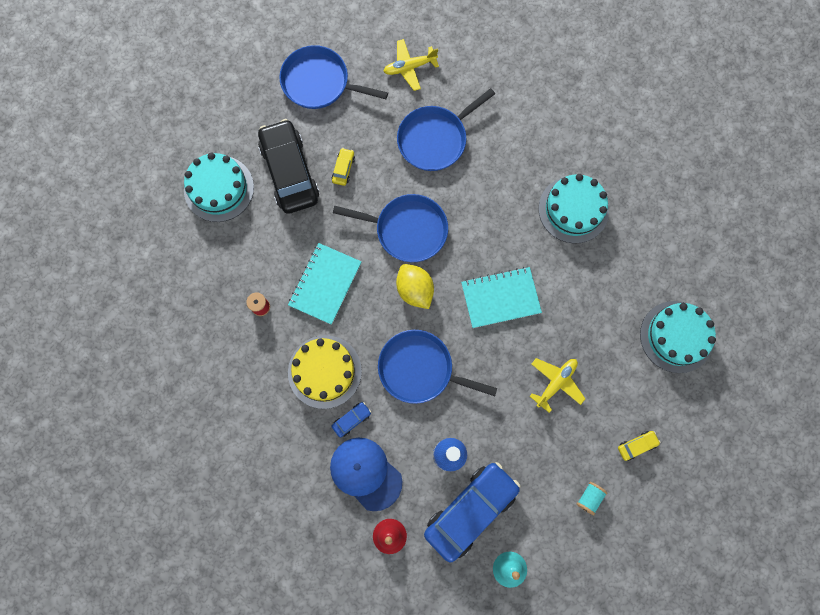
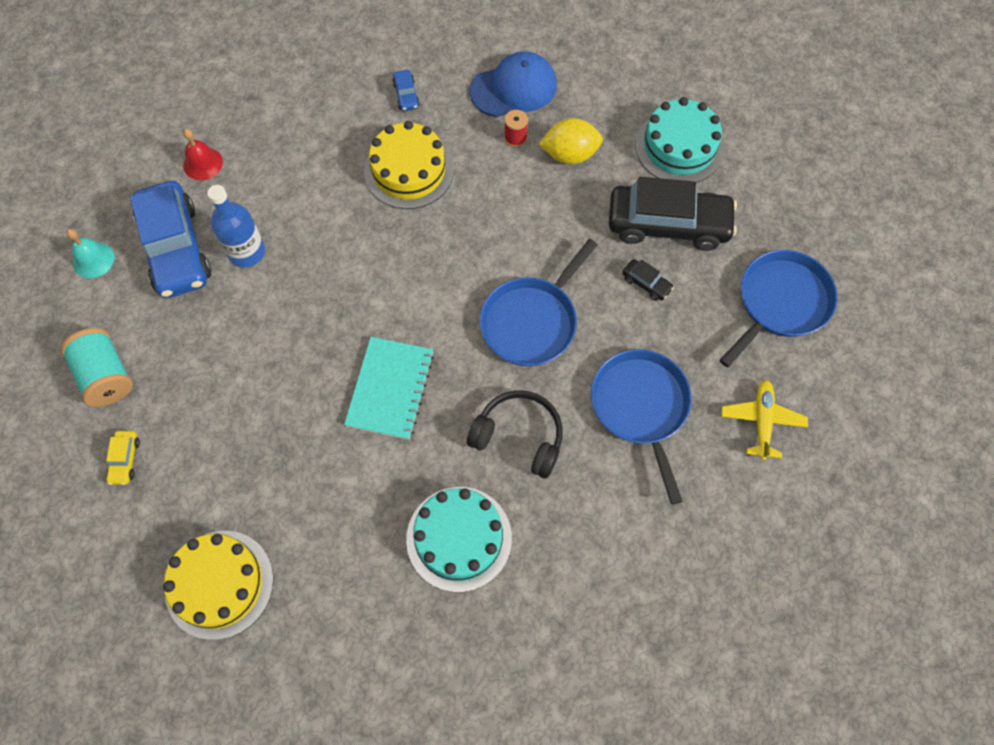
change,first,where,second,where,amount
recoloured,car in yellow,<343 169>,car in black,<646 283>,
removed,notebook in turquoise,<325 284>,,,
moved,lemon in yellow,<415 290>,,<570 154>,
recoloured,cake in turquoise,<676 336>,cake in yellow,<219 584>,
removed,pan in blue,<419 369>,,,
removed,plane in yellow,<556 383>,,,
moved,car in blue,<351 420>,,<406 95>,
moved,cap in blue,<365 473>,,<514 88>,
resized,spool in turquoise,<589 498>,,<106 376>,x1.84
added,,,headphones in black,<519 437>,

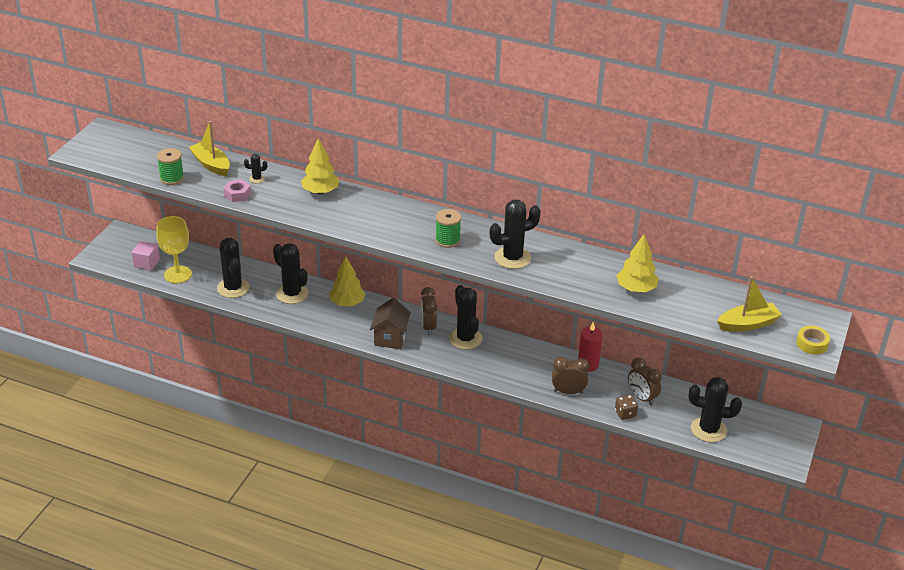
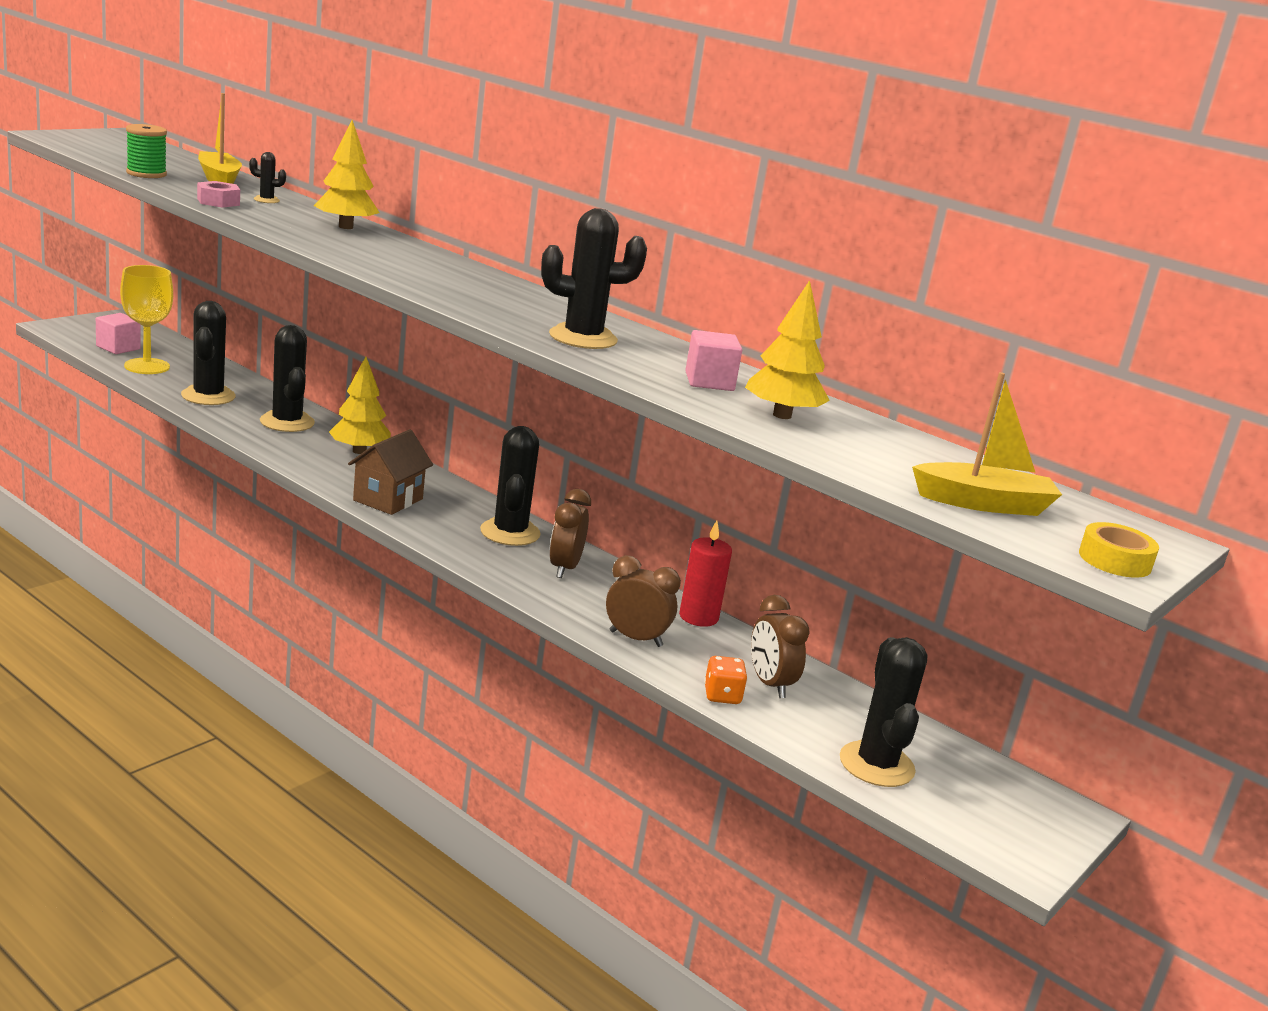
change,first,where,second,where,amount
removed,spool in green,<447 240>,,,
moved,clock in brown,<428 327>,,<564 568>,
turned,cactus in black,<708 430>,,<876 765>,60 degrees clockwise
recoloured,dice in brown,<625 414>,dice in orange,<722 696>,
added,,,cube in pink,<709 382>,

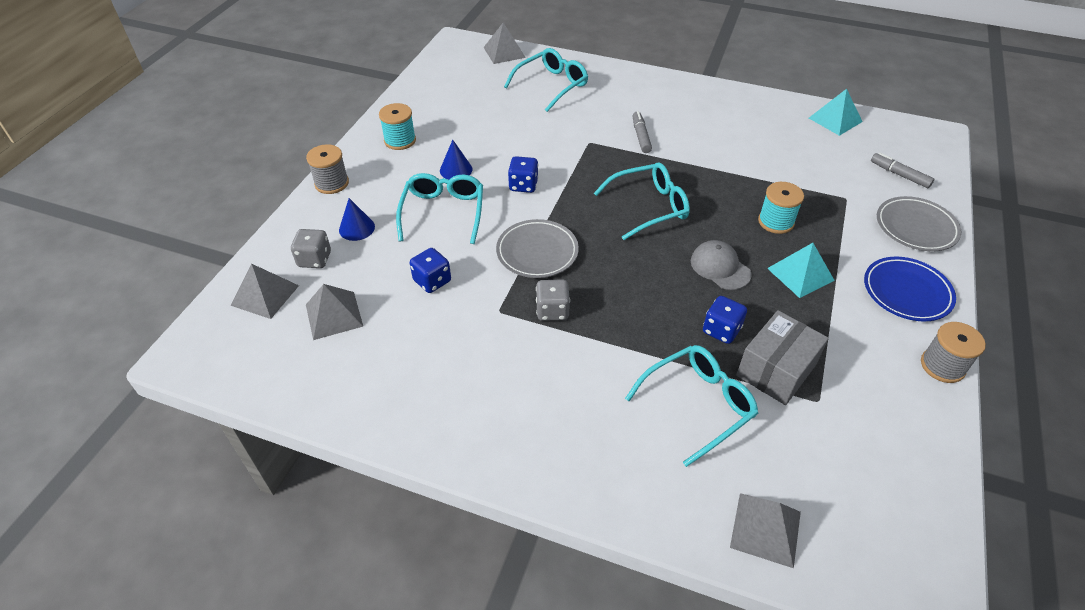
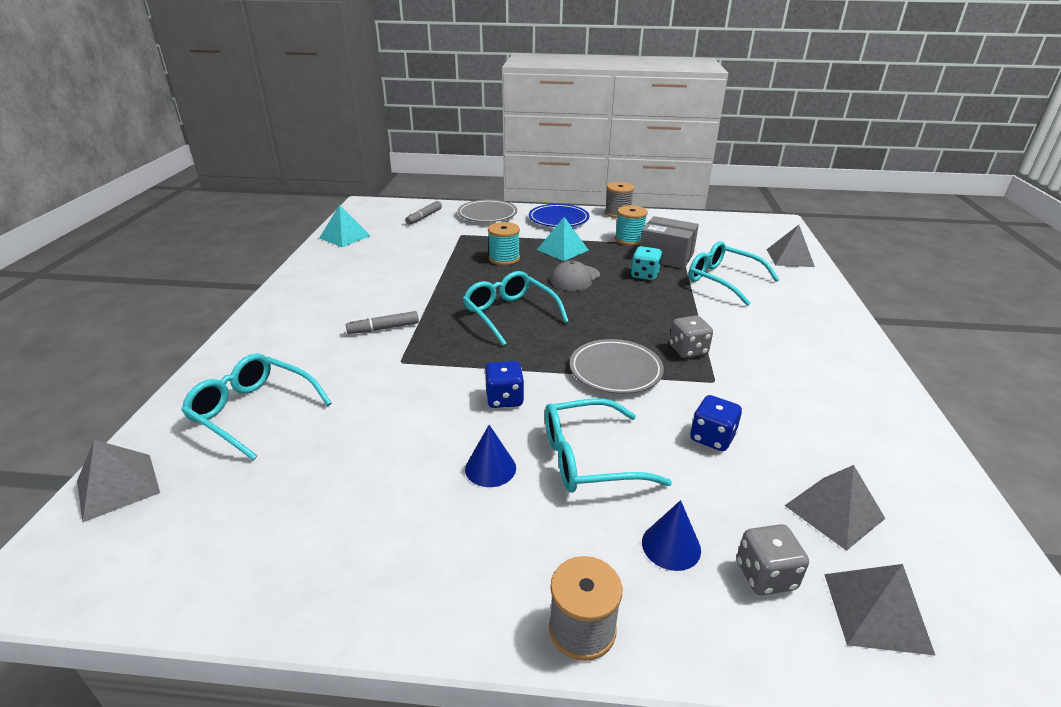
change,first,where,second,where,amount
moved,spool in turquoise,<400 140>,,<629 239>,
recoloured,dice in blue,<721 330>,dice in turquoise,<645 275>,

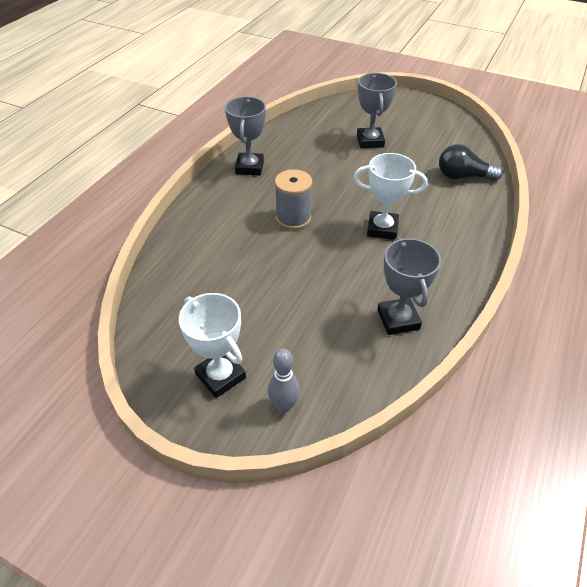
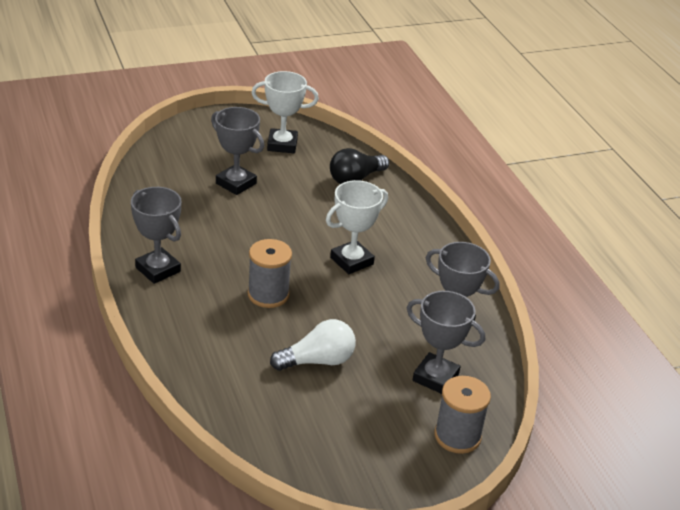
change,first,where,second,where,amount
moved,trophy in white,<220 376>,,<282 145>,
replaced,bowling pin in grey,<284 406>,spool in grey,<457 436>,
added,,,trophy in grey,<435 377>,
added,,,light bulb in white,<317 361>,

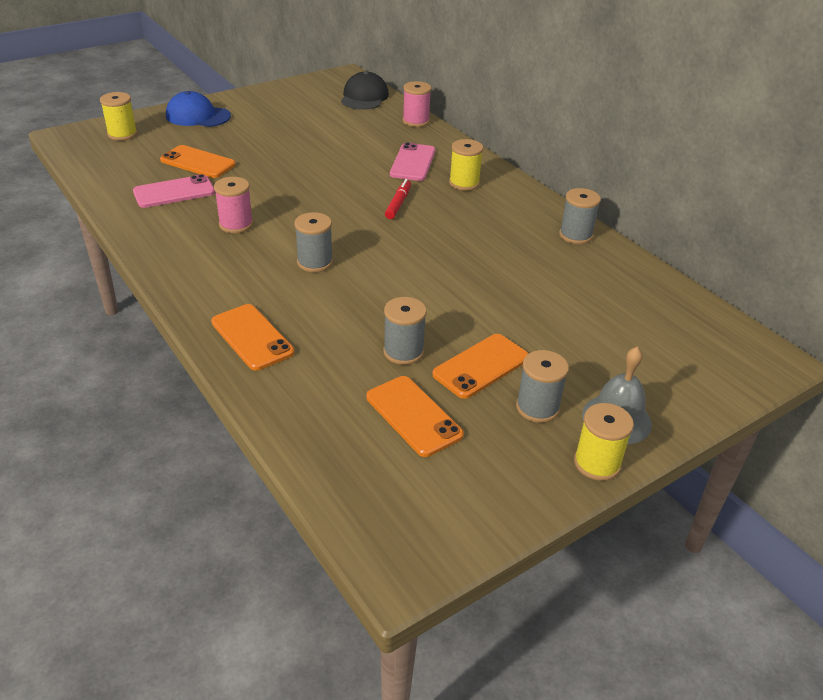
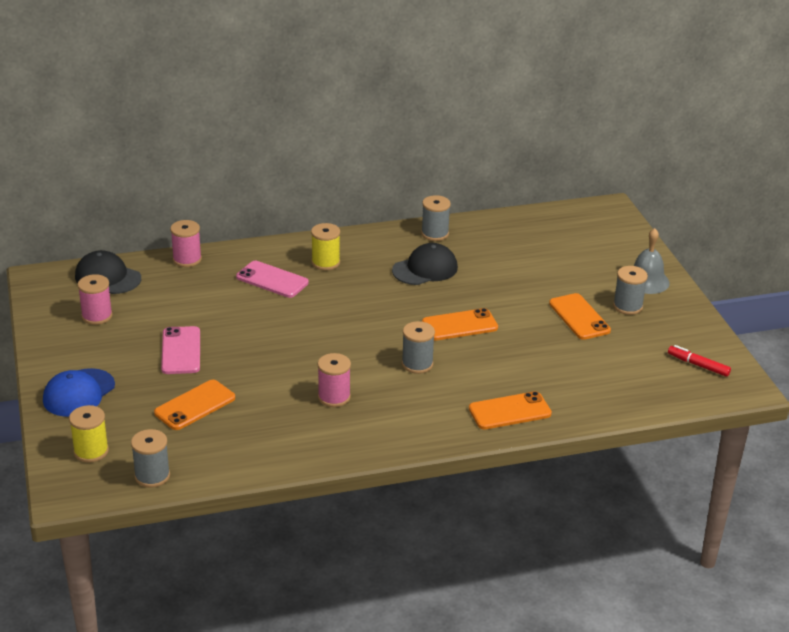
change,first,where,second,where,amount
moved,phone in pink,<174 192>,,<181 351>,
moved,marker in red,<398 204>,,<698 365>,
moved,spool in grey,<403 352>,,<152 476>,
moved,phone in orange,<413 416>,,<459 325>,
removed,spool in yellow,<597 463>,,,
added,,,cap in black,<425 269>,
added,,,spool in pink,<97 316>,

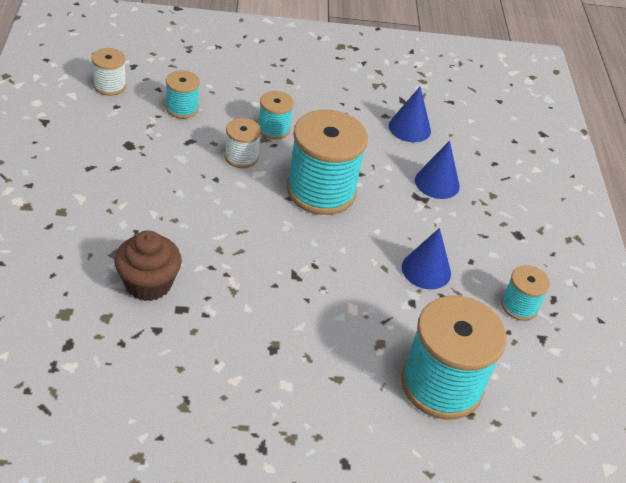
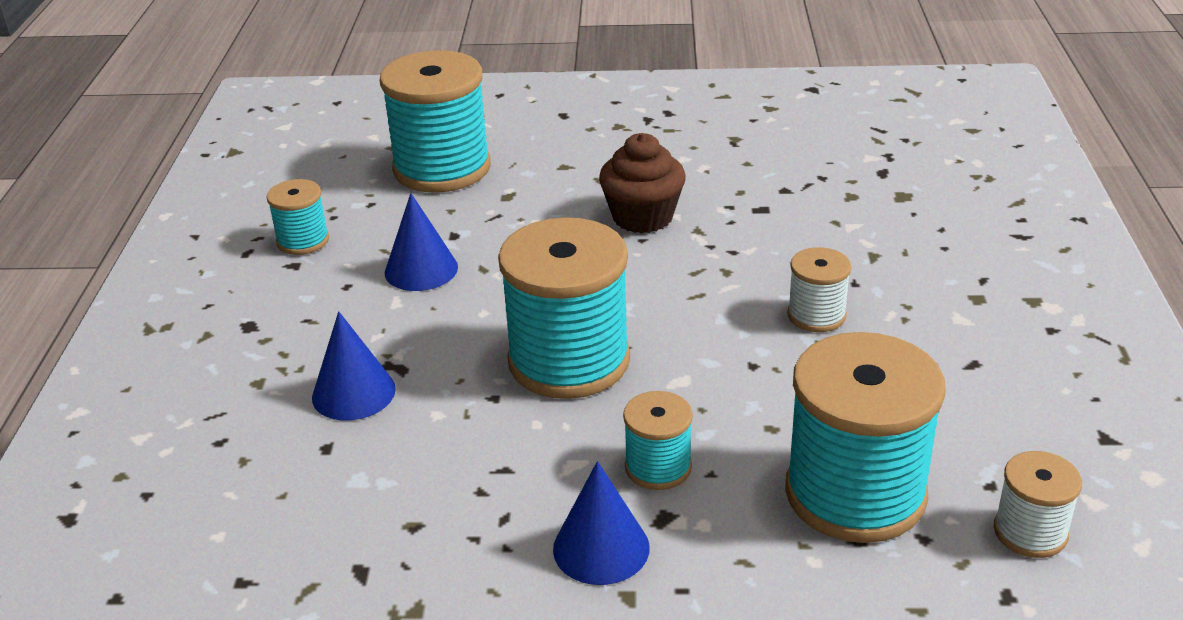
change,first,where,second,where,amount
resized,spool in turquoise,<182 108>,,<855 493>,x2.02
moved,cone in blue,<409 128>,,<601 548>,
moved,spool in white,<241 157>,,<816 315>,
moved,cupcake in brown,<148 283>,,<642 217>,

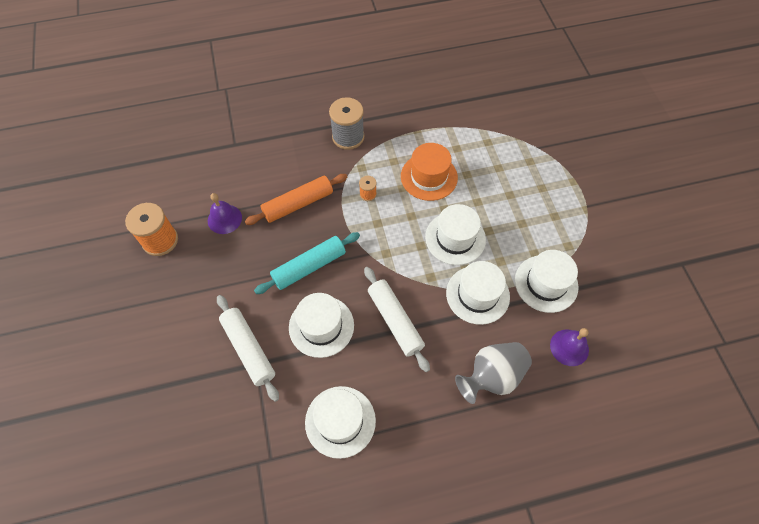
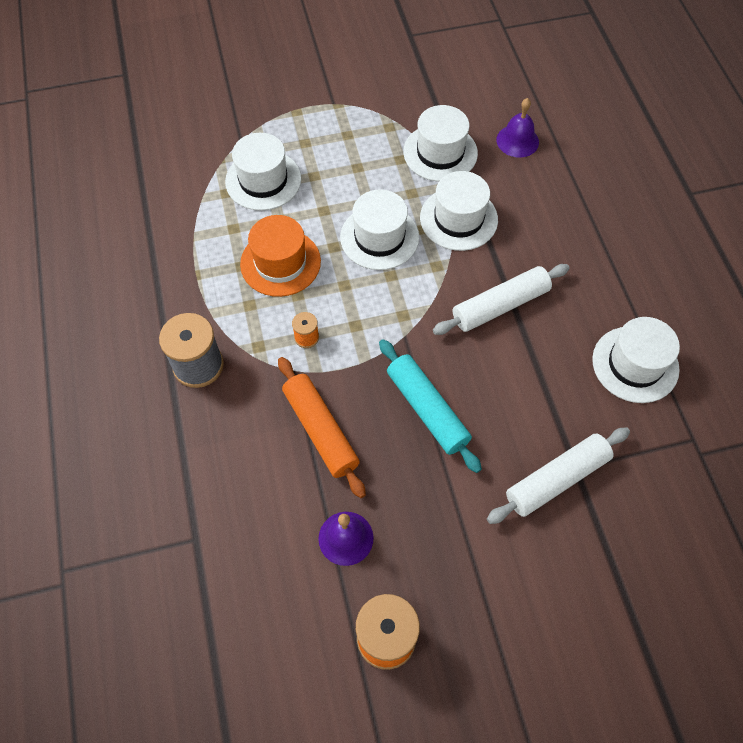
change,first,where,second,where,amount
moved,hat in white,<321 326>,,<263 180>,
removed,vase in grey,<492 376>,,,

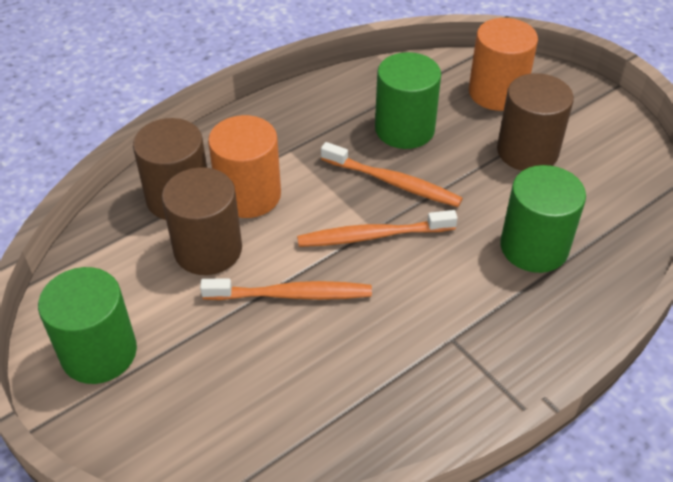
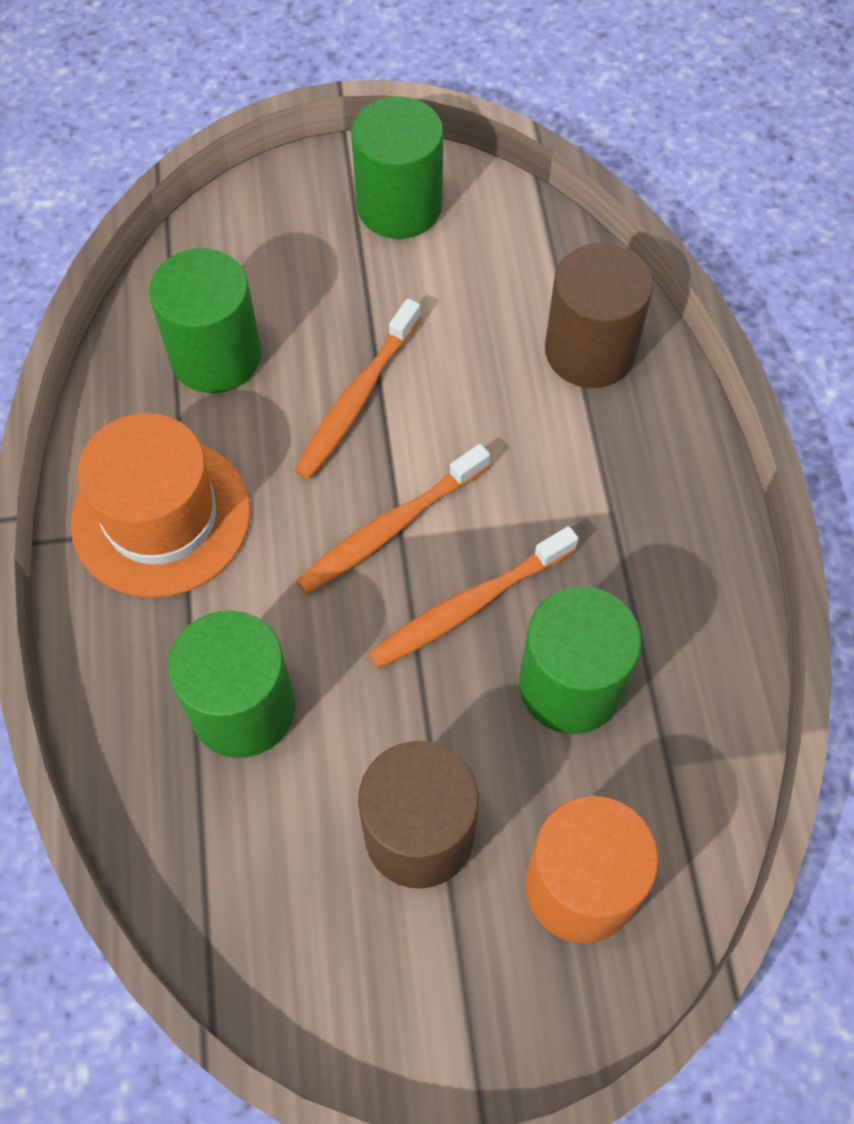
change,first,where,second,where,amount
removed,cylinder in orange,<248 195>,,,
removed,cylinder in brown,<208 249>,,,
turned,toothbrush in orange,<372 236>,,<390 528>,150 degrees counterclockwise
added,,,cylinder in green,<216 356>,
added,,,hat in orange,<161 517>,

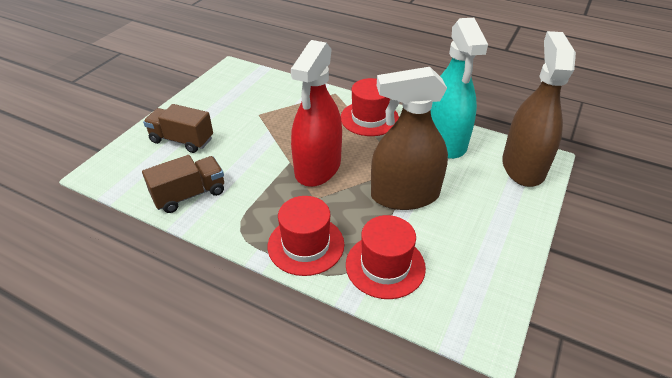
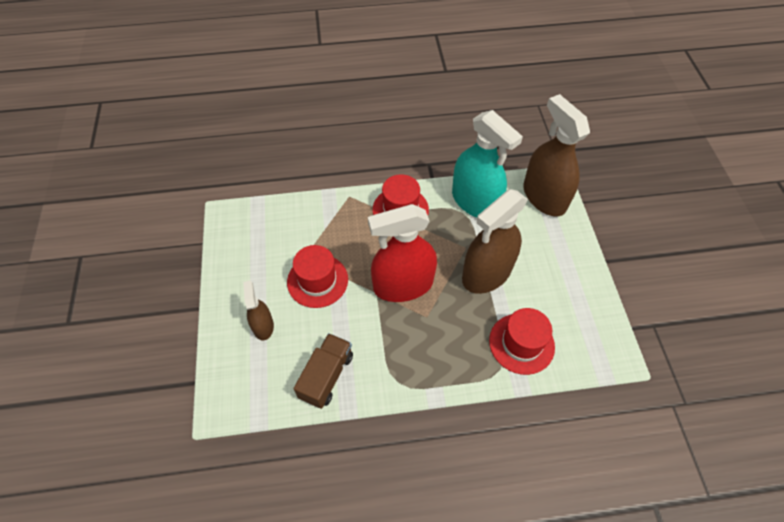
change,first,where,second,where,amount
turned,spray bottle in red,<318 167>,,<403 285>,90 degrees clockwise
replaced,truck in brown,<182 140>,spray bottle in brown,<263 326>,
moved,hat in red,<306 245>,,<317 280>,

